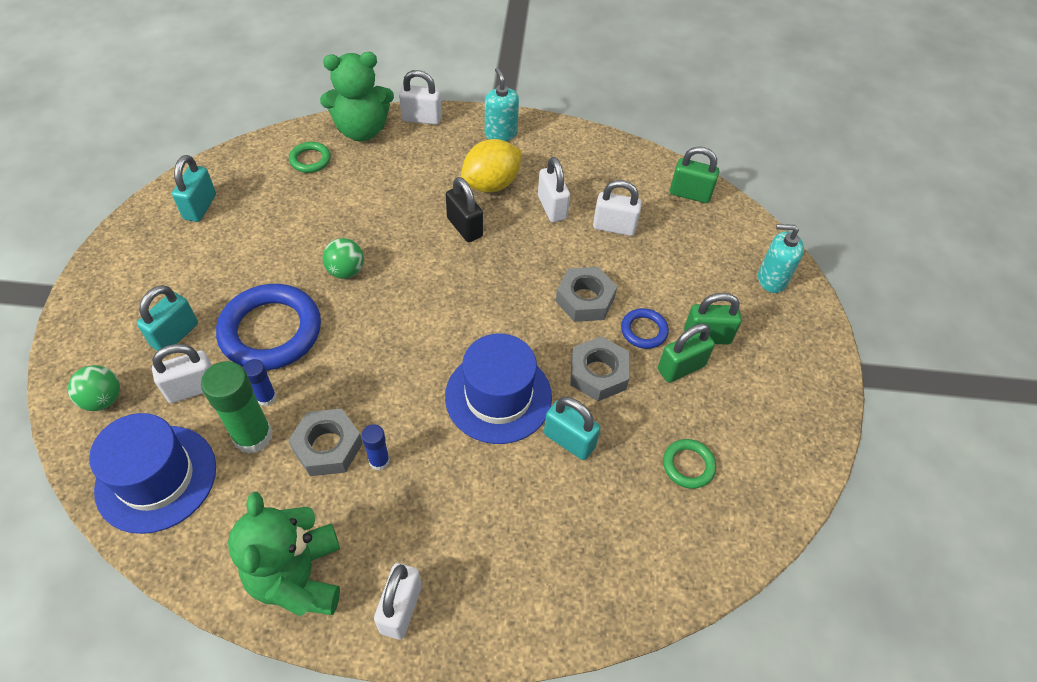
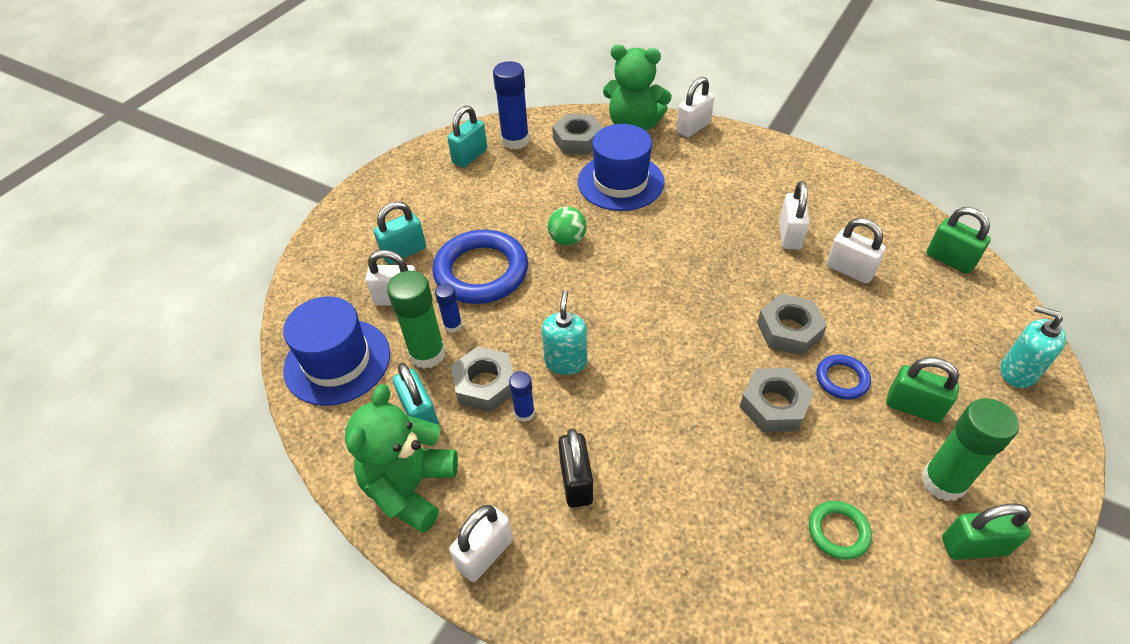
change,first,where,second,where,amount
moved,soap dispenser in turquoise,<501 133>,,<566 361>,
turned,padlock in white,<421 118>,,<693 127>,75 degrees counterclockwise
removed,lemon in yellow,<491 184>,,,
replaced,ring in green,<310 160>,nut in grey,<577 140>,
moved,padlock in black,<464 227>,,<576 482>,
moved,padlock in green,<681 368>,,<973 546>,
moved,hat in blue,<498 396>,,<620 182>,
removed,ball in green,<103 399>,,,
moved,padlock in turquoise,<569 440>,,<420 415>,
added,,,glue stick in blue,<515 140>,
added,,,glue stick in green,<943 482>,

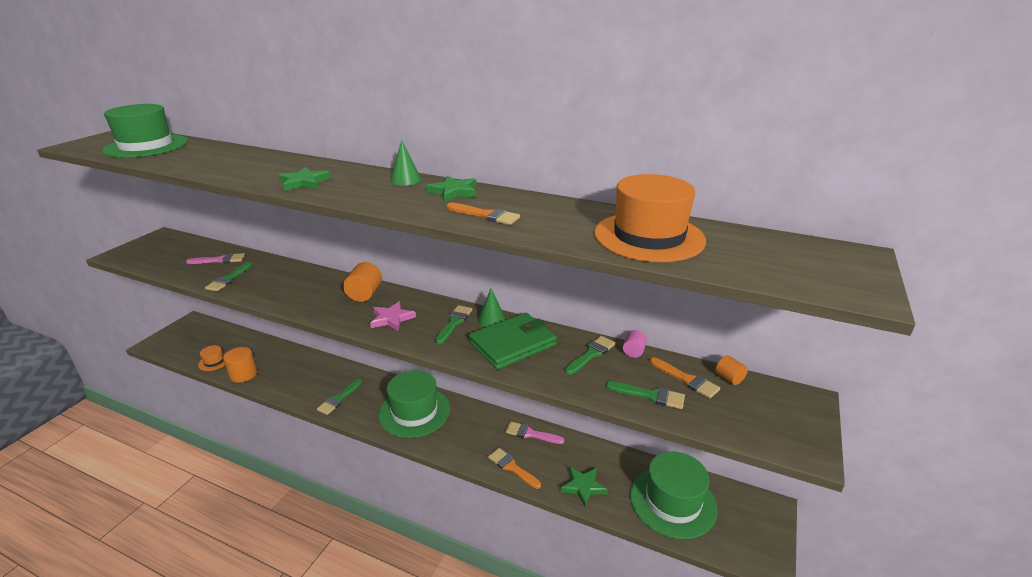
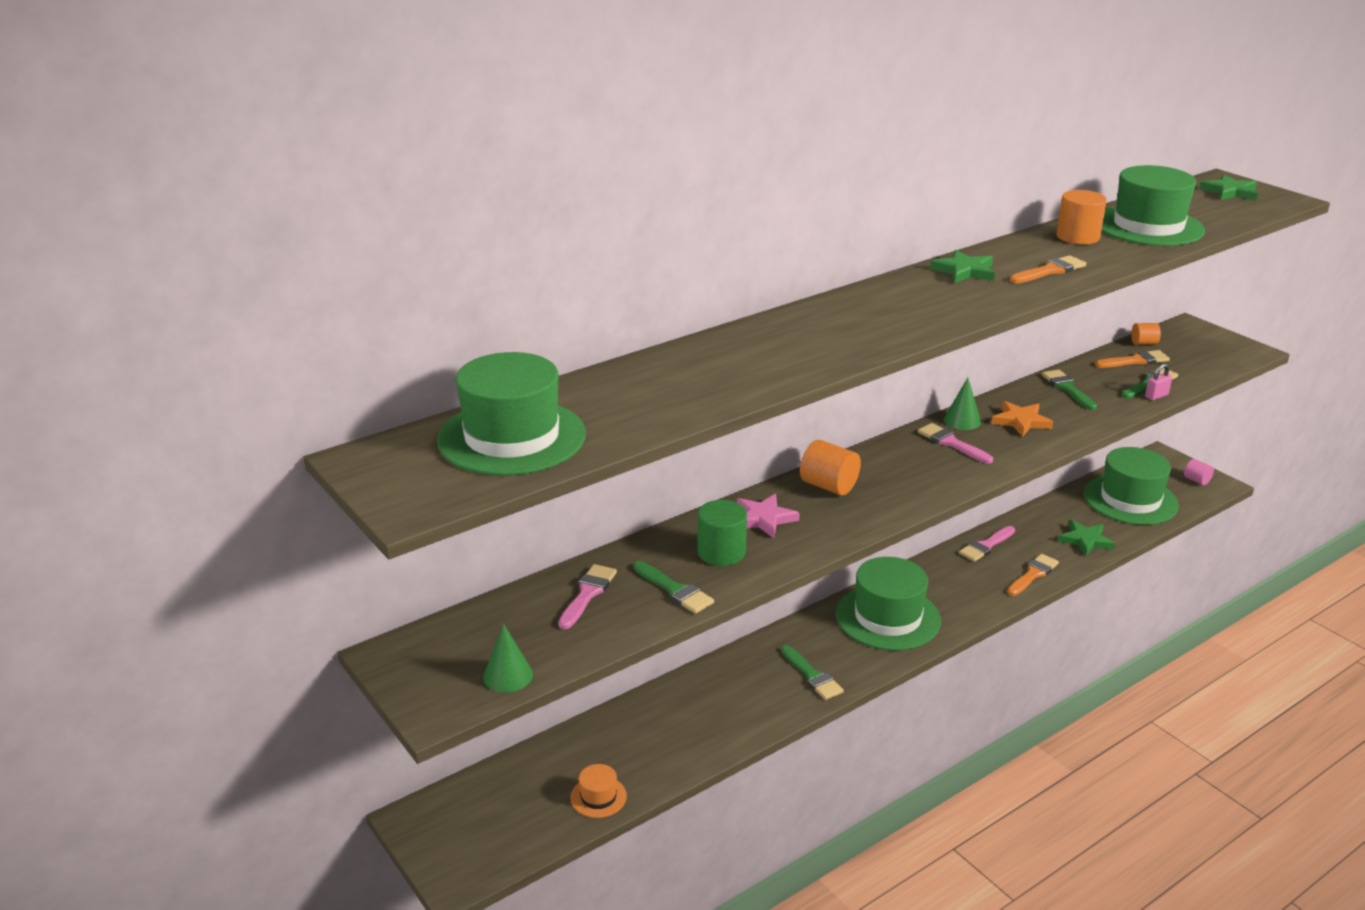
change,first,where,second,where,amount
moved,cone in green,<405 180>,,<508 676>,
moved,star in green,<304 182>,,<1230 192>,
recoloured,hat in orange,<649 237>,hat in green,<1148 226>,
moved,star in pink,<392 318>,,<763 519>,
recoloured,brush in green,<454 323>,brush in pink,<951 443>,
replaced,wallet in green,<512 344>,star in orange,<1021 421>,
moved,cylinder in pink,<633 351>,,<1196 480>,
moved,cylinder in orange,<243 374>,,<1077 237>,
turned,brush in orange,<512 467>,,<1033 574>,150 degrees clockwise
added,,,padlock in pink,<1156 396>,
added,,,cylinder in green,<721 552>,

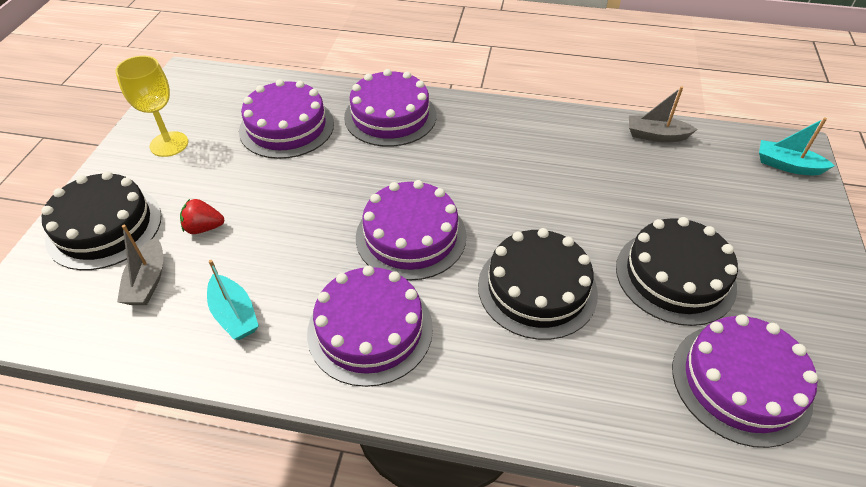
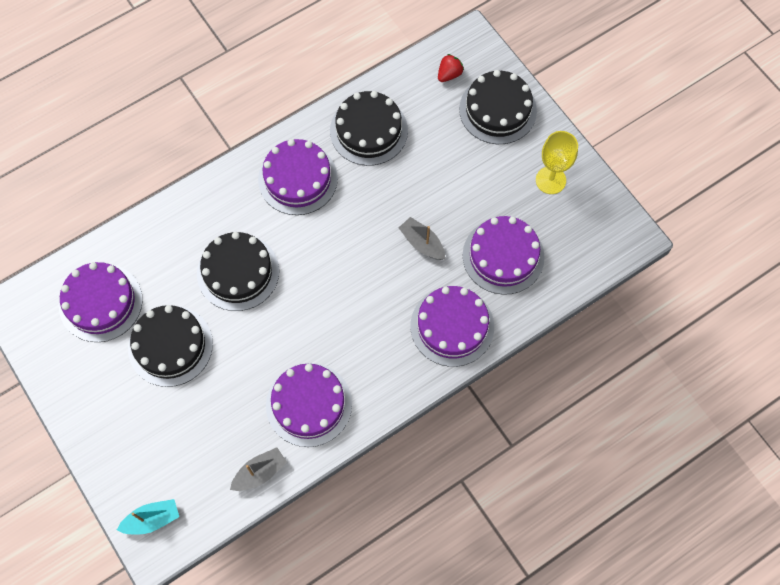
change,first,where,second,where,amount
moved,cake in purple,<411 236>,,<309 404>,
moved,strawberry in red,<204 228>,,<449 74>,
moved,boat in grey,<147 281>,,<422 243>,
replaced,boat in turquoise,<234 315>,cake in black,<369 130>,

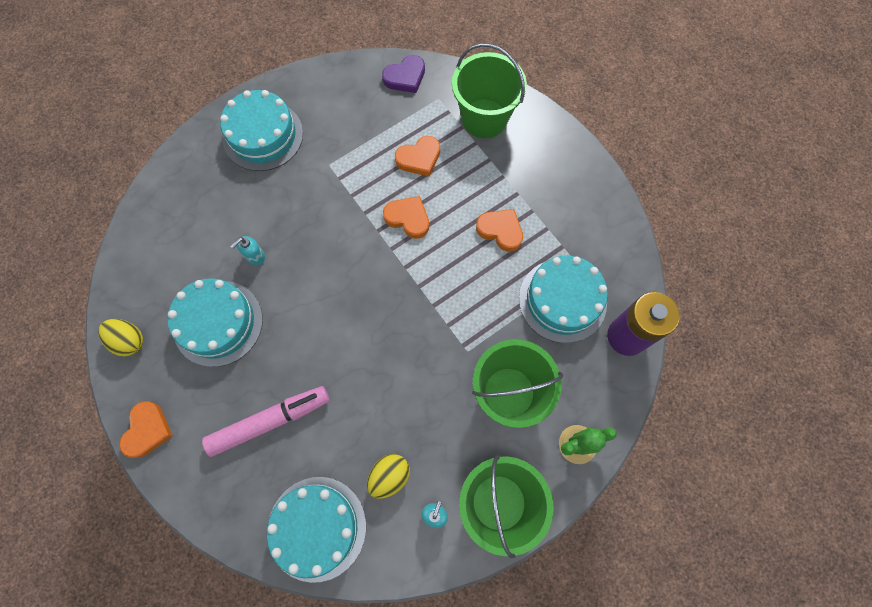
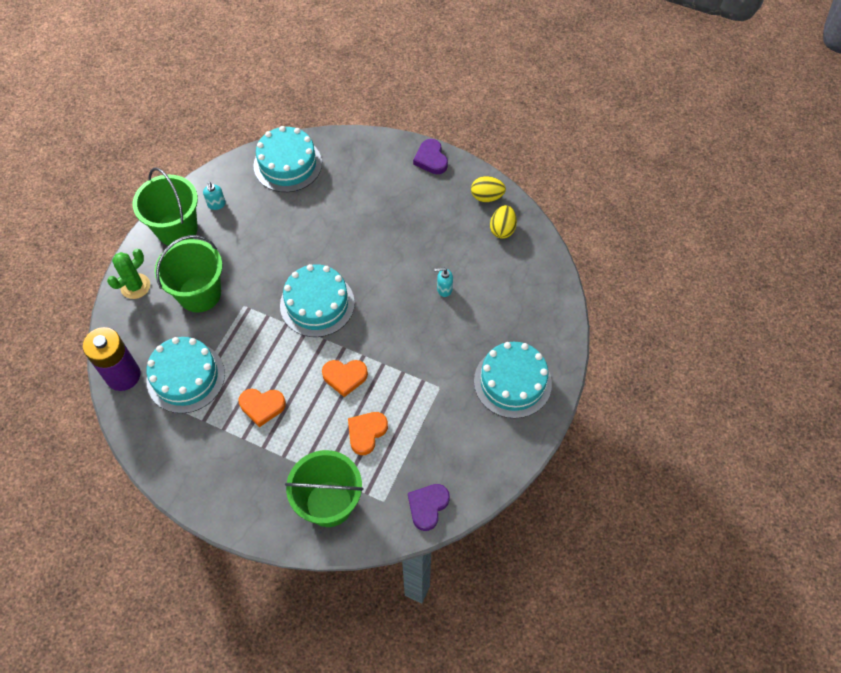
change,first,where,second,where,amount
turned,soap dispenser in turquoise,<255 256>,,<444 289>,105 degrees counterclockwise
moved,cake in turquoise,<218 323>,,<317 304>,
removed,marker in pink,<270 421>,,,
recoloured,heart in orange,<147 430>,heart in purple,<431 159>,
moved,egg in yellow,<389 476>,,<502 229>,

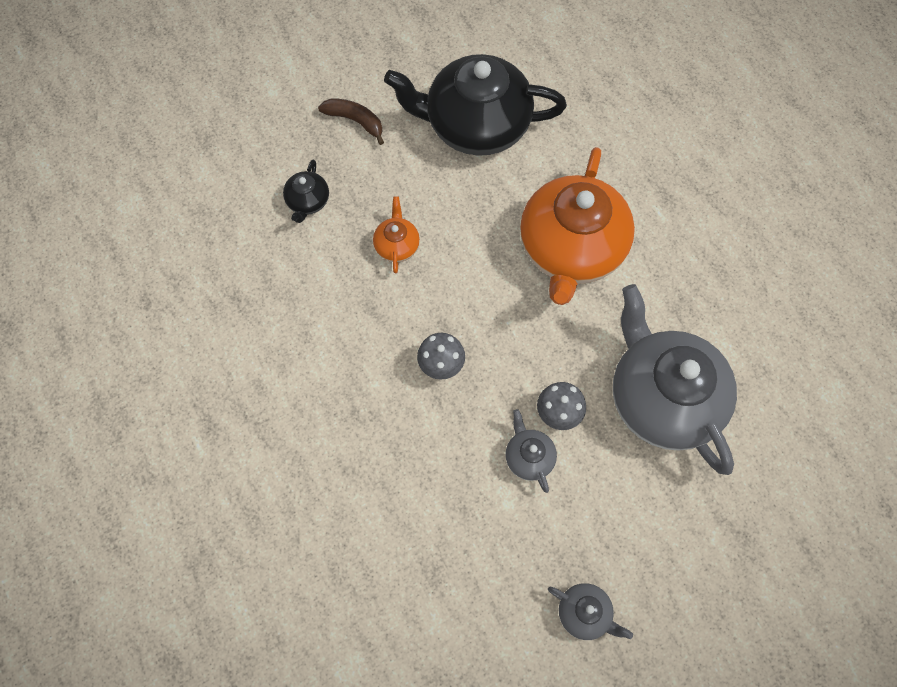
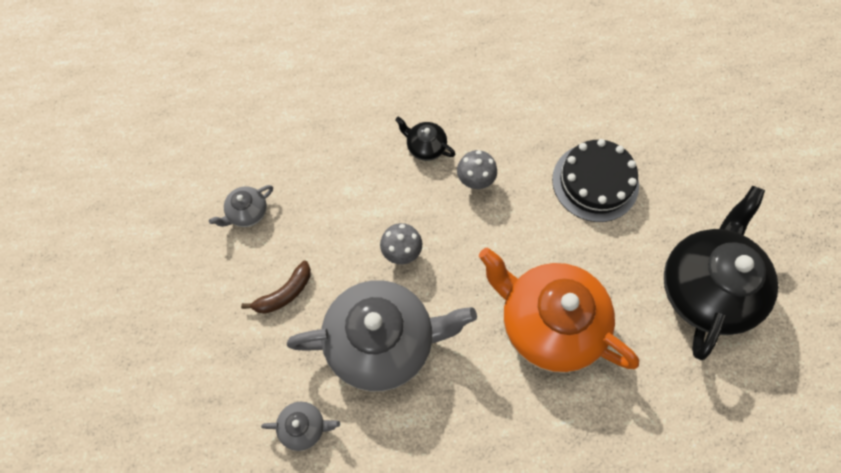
change,first,where,second,where,amount
moved,banana in brown,<355 121>,,<284 293>,
moved,teapot in black,<308 202>,,<425 147>,
replaced,teapot in orange,<397 245>,cake in black,<595 182>,
moved,teapot in grey,<528 457>,,<304 427>,

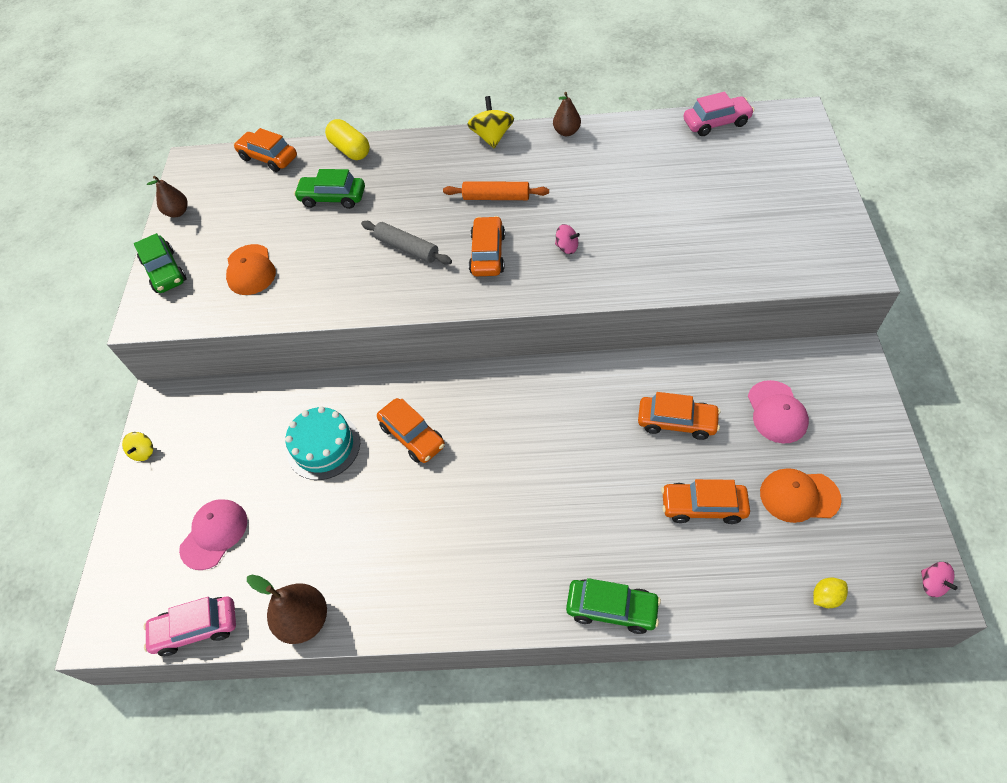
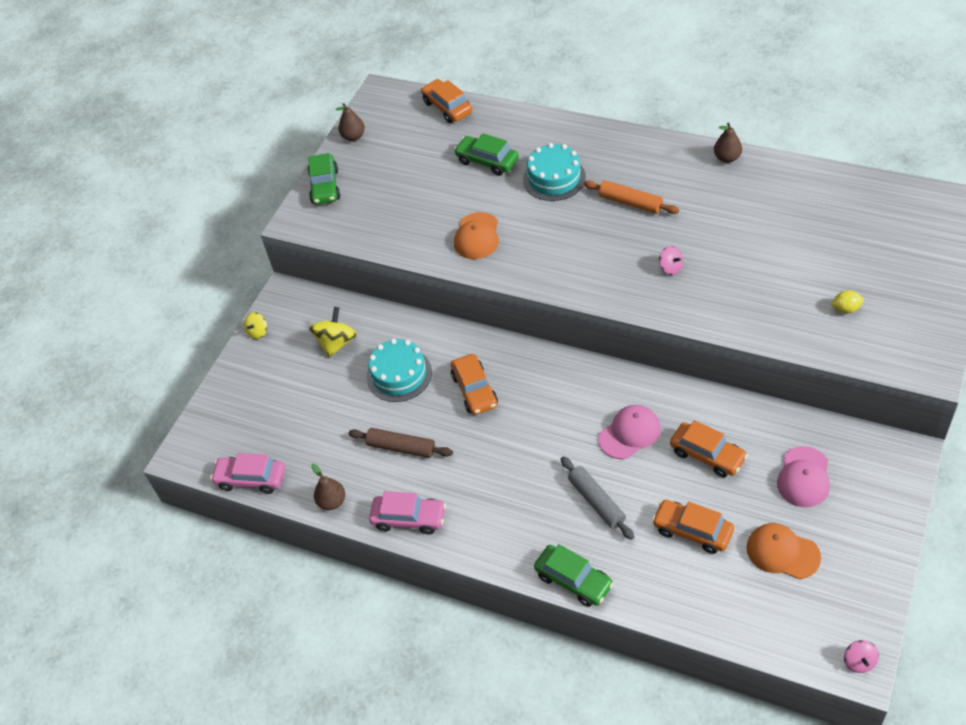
change,first,where,second,where,amount
moved,car in pink,<716 123>,,<409 518>,
moved,spinning top in yellow,<492 137>,,<336 343>,
removed,capsule in yellow,<350 150>,,,
removed,car in orange,<487 254>,,,
moved,rolling pin in grey,<407 248>,,<596 501>,
moved,cap in orange,<250 270>,,<477 236>,
moved,cap in pink,<214 534>,,<629 433>,
resized,pear in brown,<304 620>,,<332 502>,x0.65
moved,lemon in yellow,<826 597>,,<846 309>,
added,,,cake in turquoise,<554 178>,
added,,,rolling pin in brown,<401 447>,

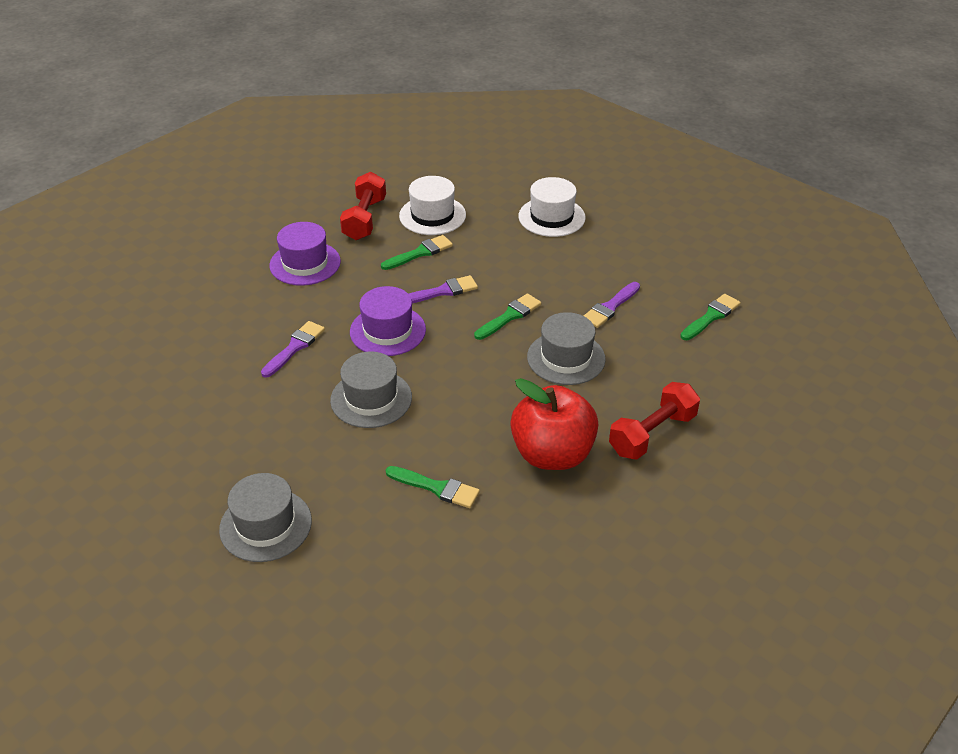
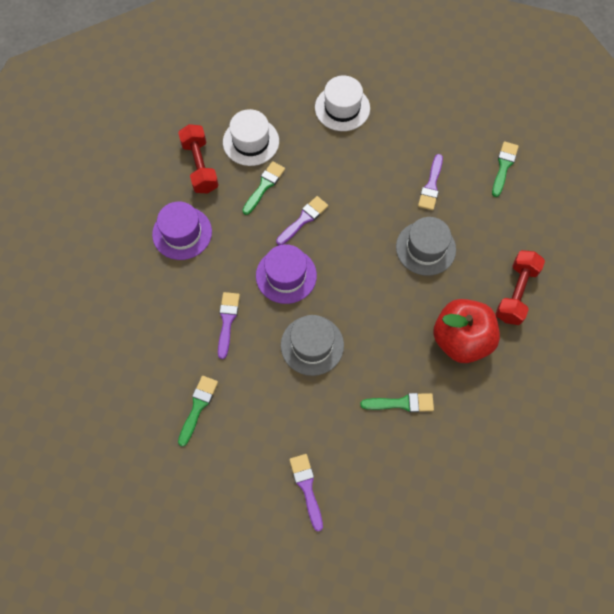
change,first,where,second,where,amount
moved,brush in green,<510 316>,,<198 407>,
replaced,hat in grey,<265 525>,brush in purple,<306 487>,

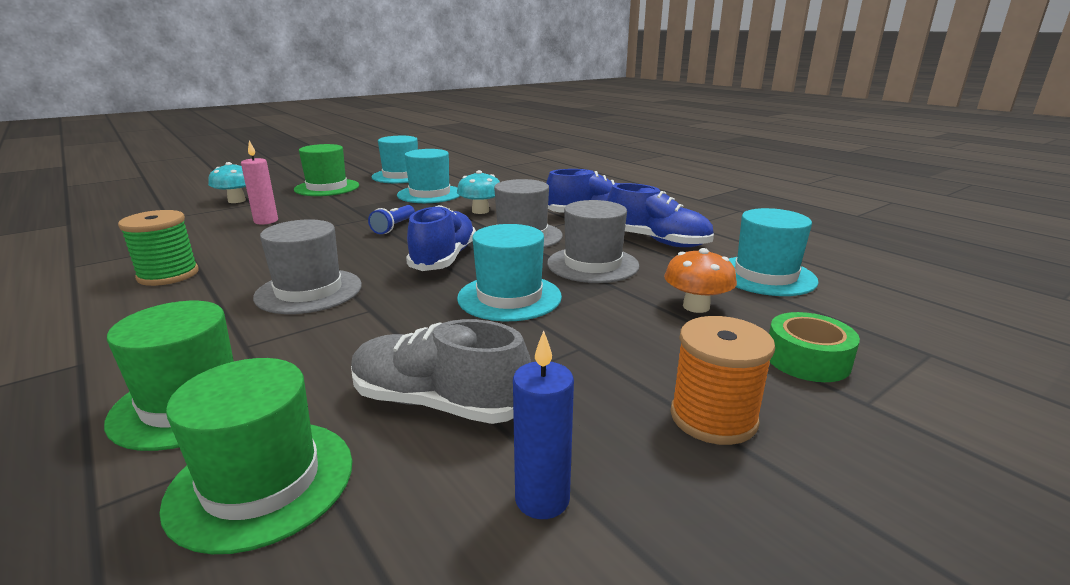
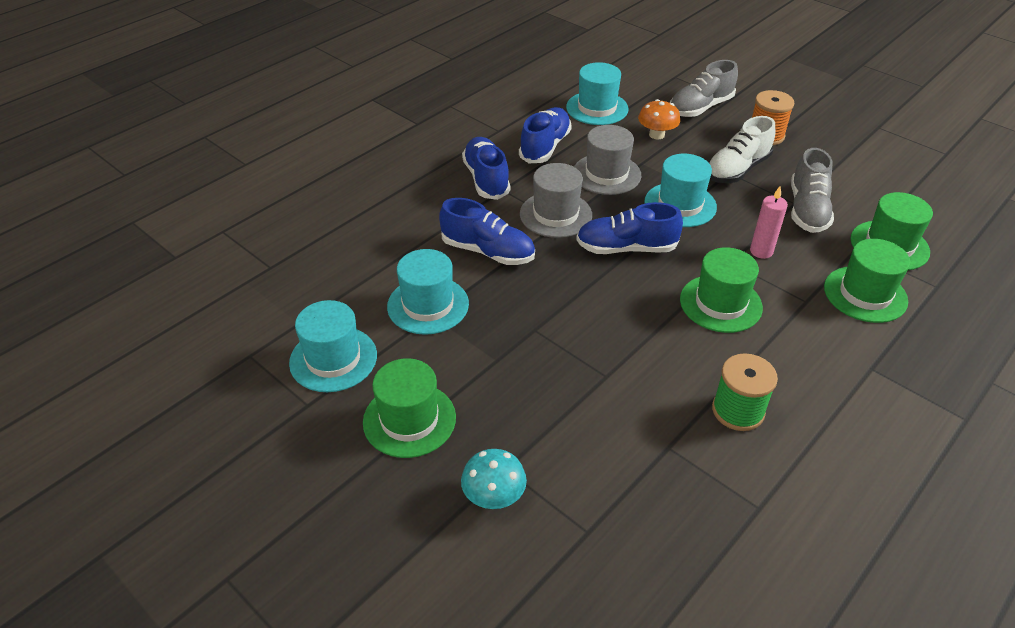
change,first,where,second,where,amount
moved,candle in pink,<266 221>,,<761 251>,
replaced,mushroom in turquoise,<480 211>,shoe in blue,<488 251>,
removed,flashlight in blue,<394 227>,,,
recoloured,hat in grey,<309 291>,hat in green,<720 303>,
replaced,tape in green,<807 359>,shoe in grey,<700 108>,
removed,candle in blue,<542 499>,,,
added,,,shoe in white,<737 169>,

